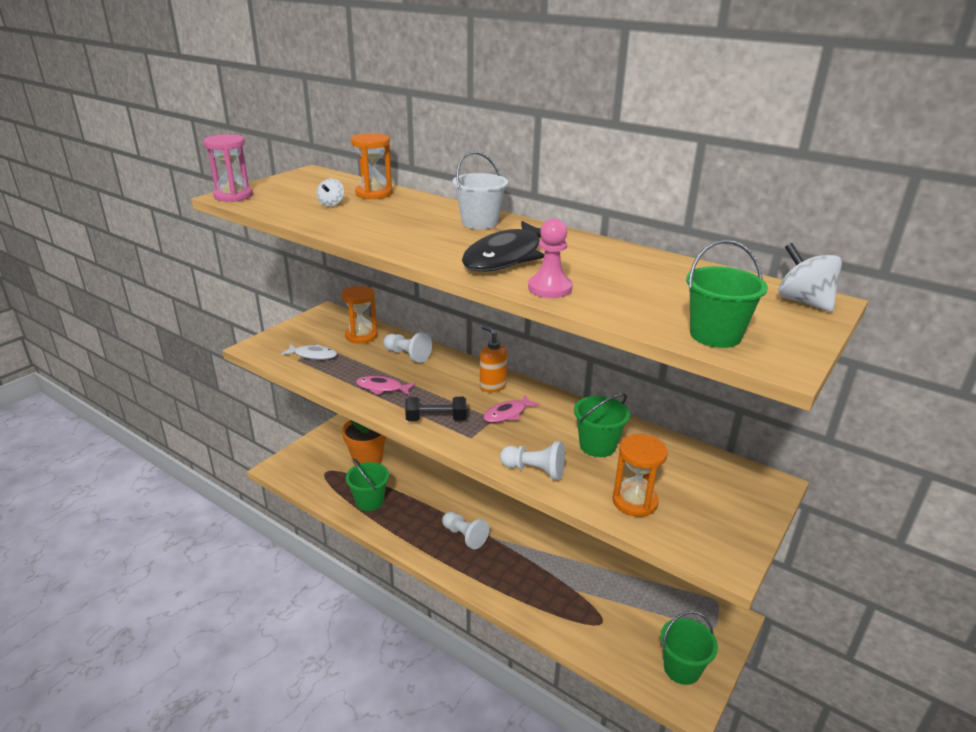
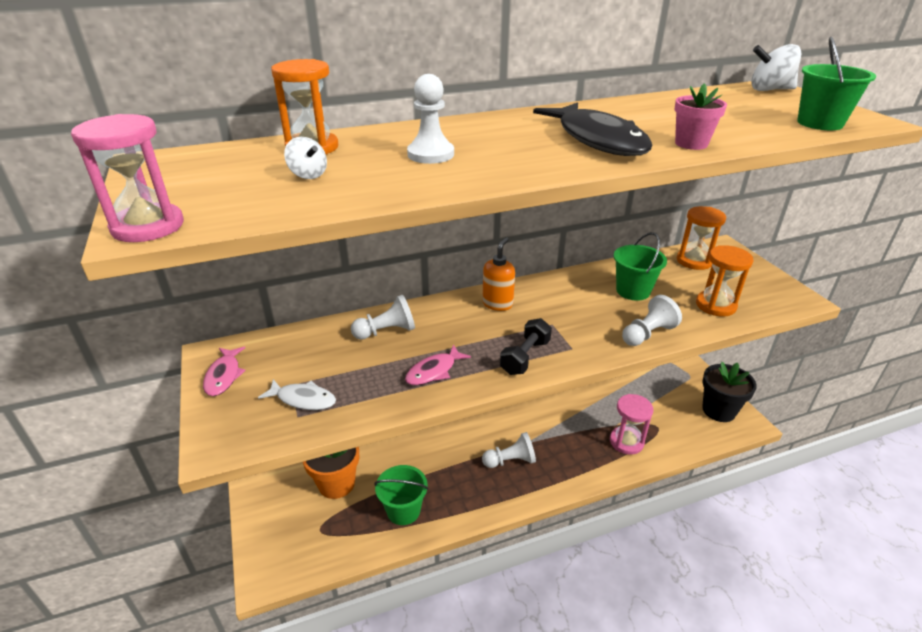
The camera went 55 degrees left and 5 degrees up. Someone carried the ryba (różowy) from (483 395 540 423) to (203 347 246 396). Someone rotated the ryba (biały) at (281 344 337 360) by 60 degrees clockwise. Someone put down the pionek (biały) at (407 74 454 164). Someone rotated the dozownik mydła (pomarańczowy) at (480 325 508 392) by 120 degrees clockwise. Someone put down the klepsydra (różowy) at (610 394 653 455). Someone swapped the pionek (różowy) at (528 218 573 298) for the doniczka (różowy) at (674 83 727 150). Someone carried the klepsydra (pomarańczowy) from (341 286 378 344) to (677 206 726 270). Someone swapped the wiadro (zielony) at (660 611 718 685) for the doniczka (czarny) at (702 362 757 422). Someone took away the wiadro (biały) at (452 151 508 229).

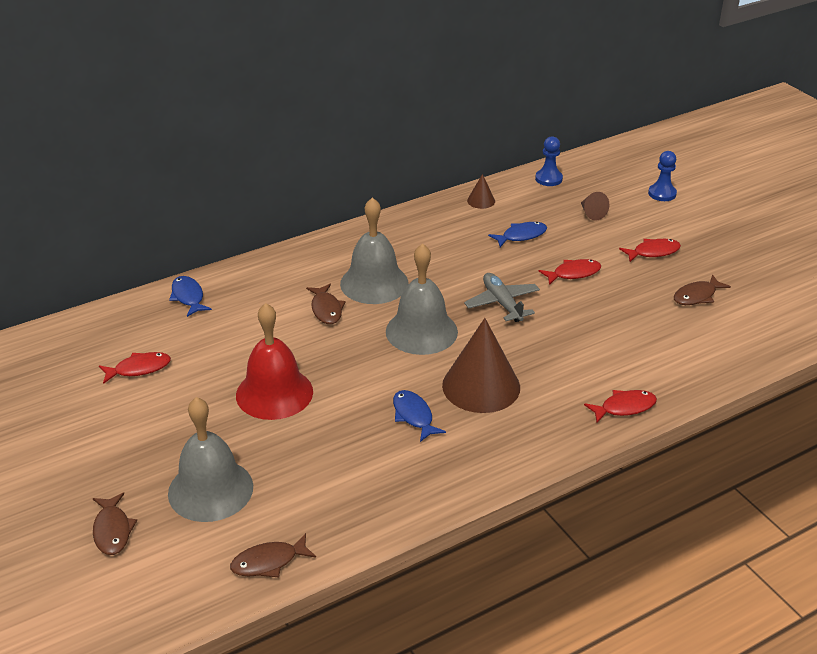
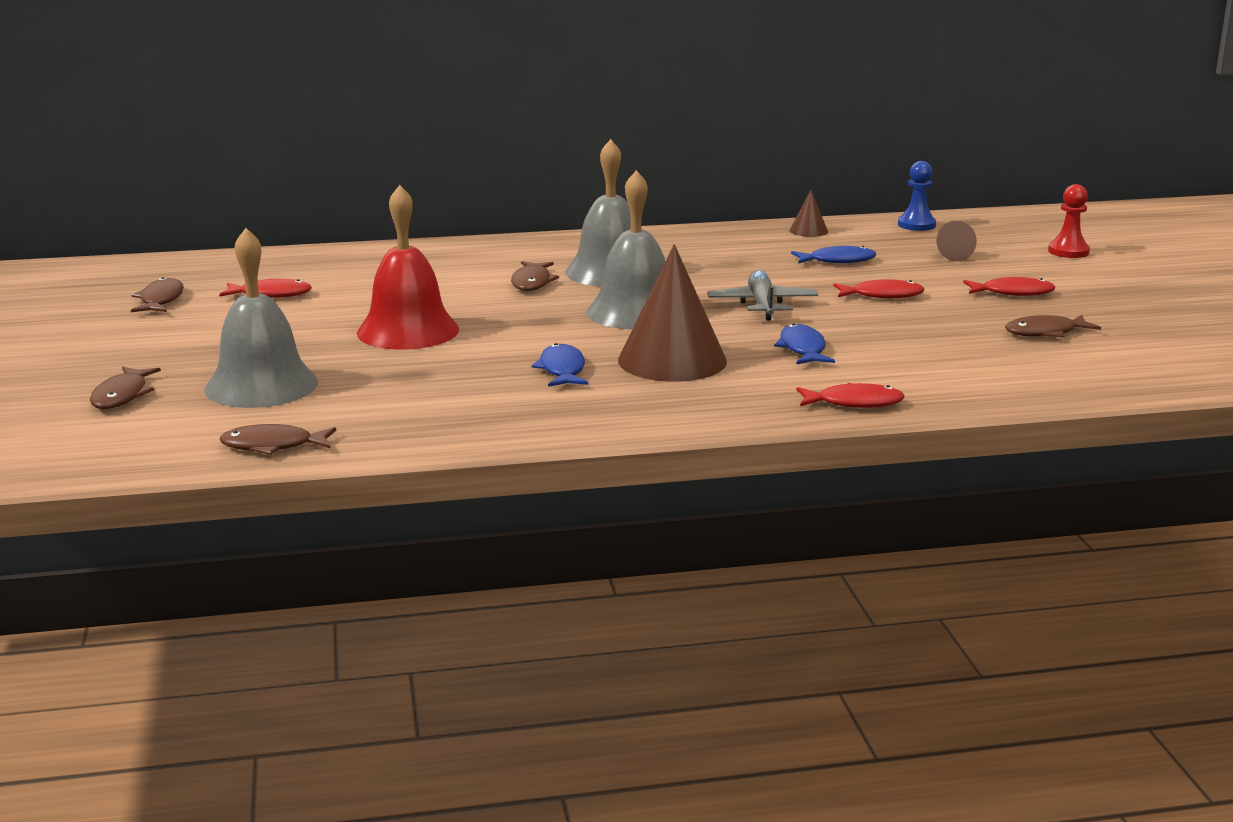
The camera went 20 degrees right and 15 degrees down. Someone put down the ryba (brązowy) at (131 277 184 312). Someone carried the ryba (niebieski) from (169 276 212 317) to (774 324 835 365). Someone repainted the pionek (niebieski) at (648 151 677 201), which became the pionek (czerwony) at (1048 184 1090 258).

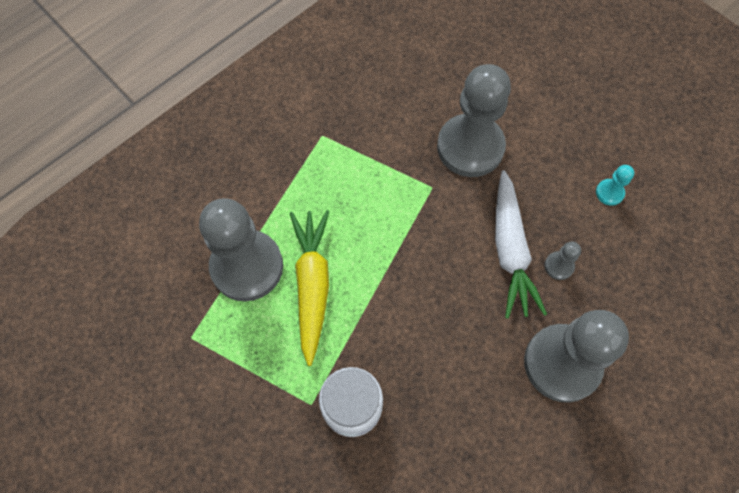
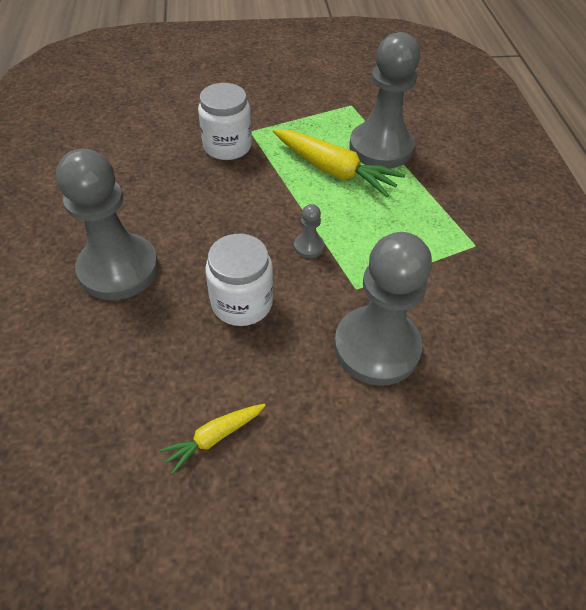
The camera went 125 degrees right and 15 degrees down. Someone swapped the pionek (turkusowy) at (596 165 634 206) for the marchewka (żółty) at (159 404 266 474). Someone swapped the marchewka (biały) at (495 170 547 319) for the słoik (biały) at (205 234 273 326). Someone carried the pionek (szary) from (544 241 581 280) to (294 204 324 258).

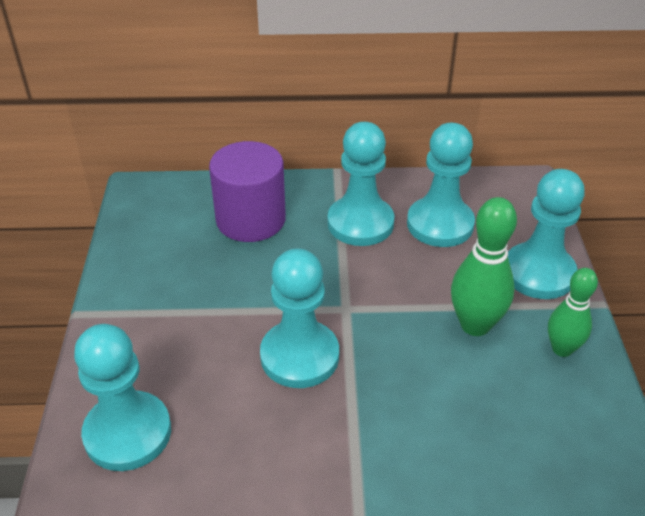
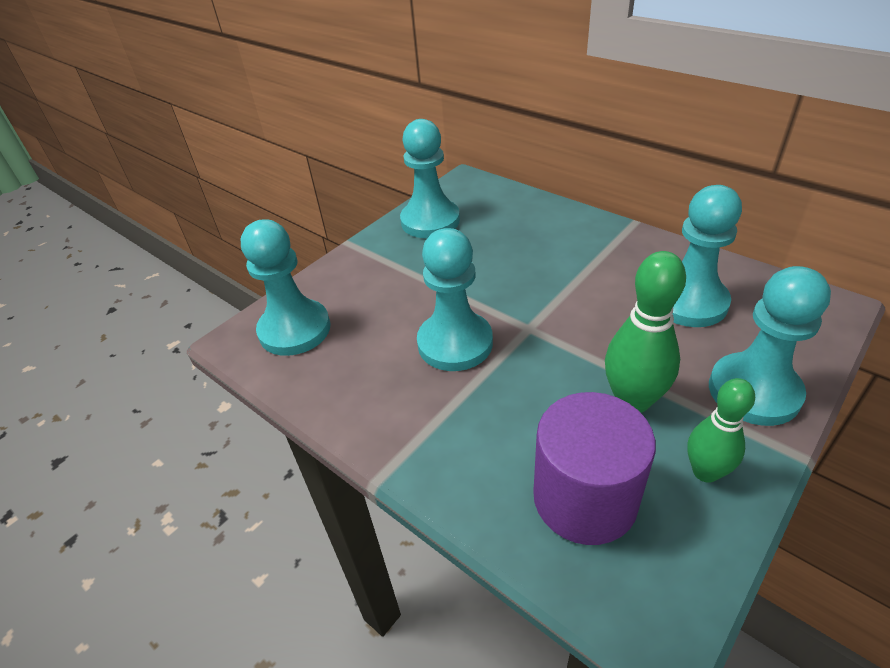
The camera went 45 degrees right and 0 degrees up. Someone carried the pionek (turkusowy) from (328 122 394 246) to (400 119 460 238). Someone carried the walec (fioletowy) from (209 141 286 242) to (533 392 656 545).

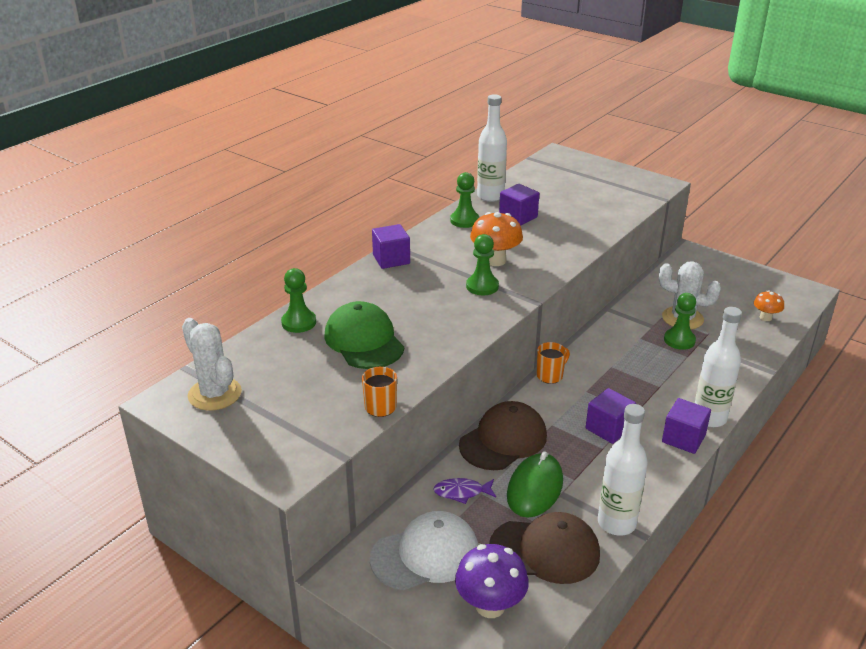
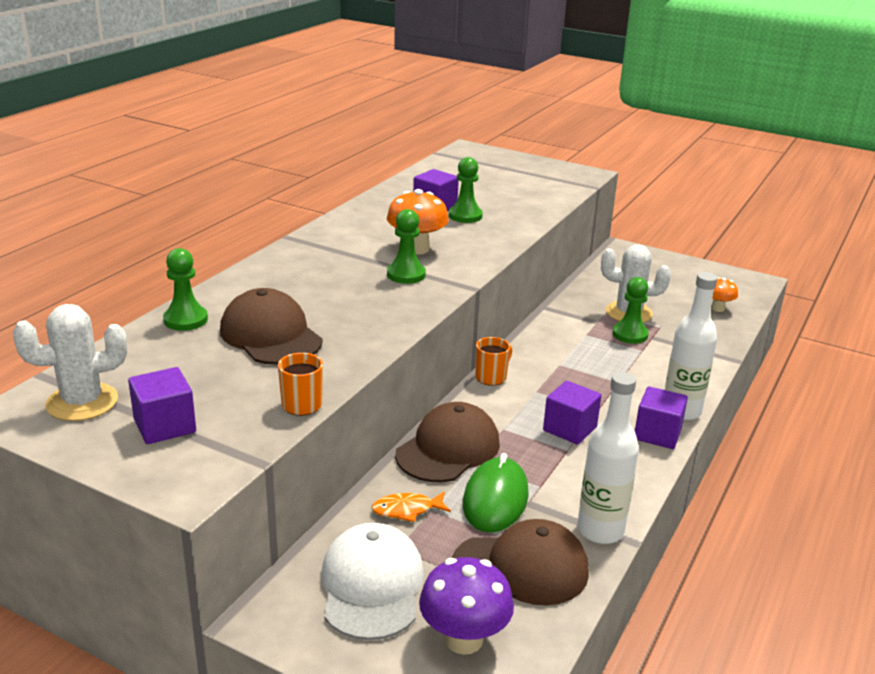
The camera went 10 degrees left and 5 degrees down. Someone rotated the kaktus (biały) at (182 318 242 411) by 60 degrees counterclockwise. Someone carried the sześcian (fioletowy) from (372 224 410 269) to (128 367 196 444). Someone repainted the czapka (zielony) at (324 301 404 369), which became the czapka (brązowy) at (220 288 323 365). Someone rotated the czapka (biały) at (370 511 478 590) by 60 degrees counterclockwise. Someone repainted the ryba (fioletowy) at (433 478 496 504), which became the ryba (pomarańczowy) at (372 491 451 522). Someone carried the pionek (zielony) from (450 172 479 228) to (449 157 483 223). Someone took away the butelka (biały) at (477 94 507 202).

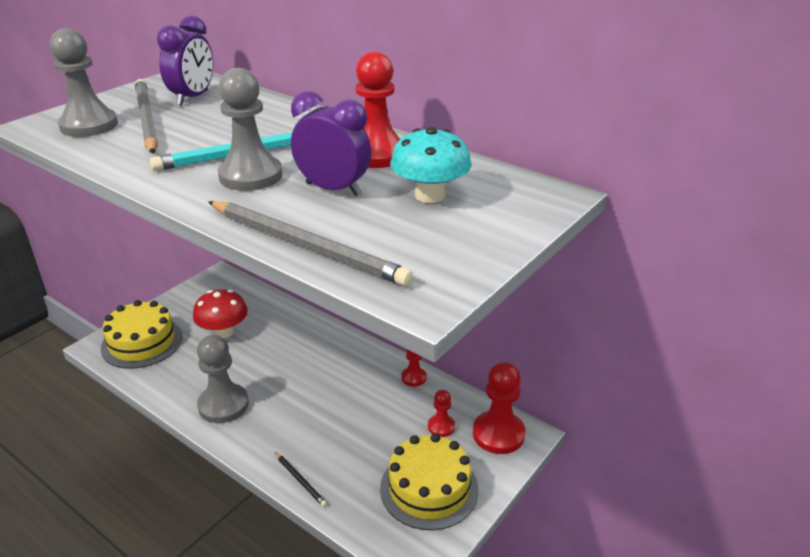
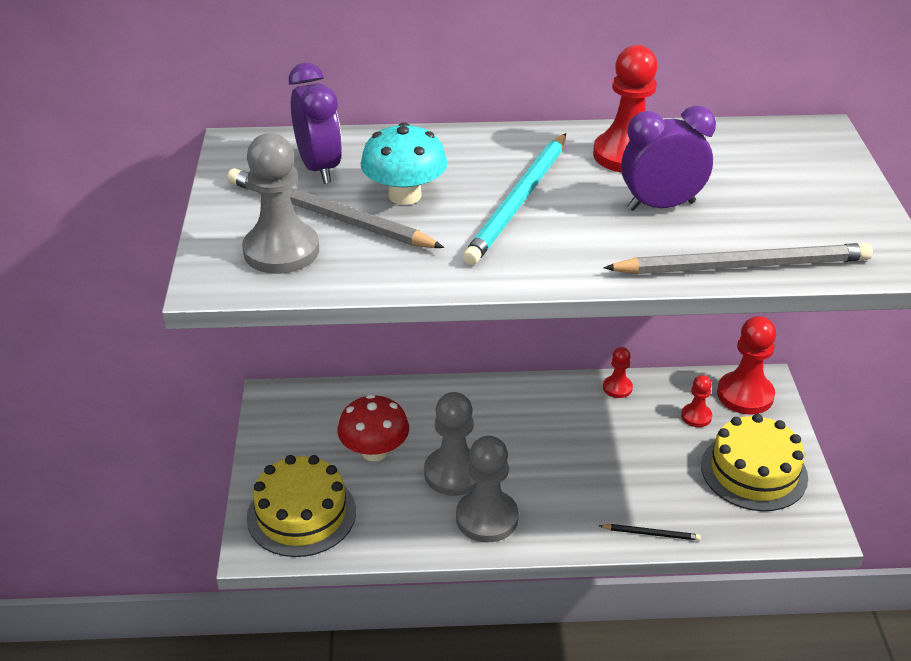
The camera went 40 degrees left and 5 degrees up. Someone carried the grzyb (turkusowy) from (390 127 471 203) to (361 122 447 205). Someone carried the pionek (szary) from (218 68 282 191) to (424 392 476 496).

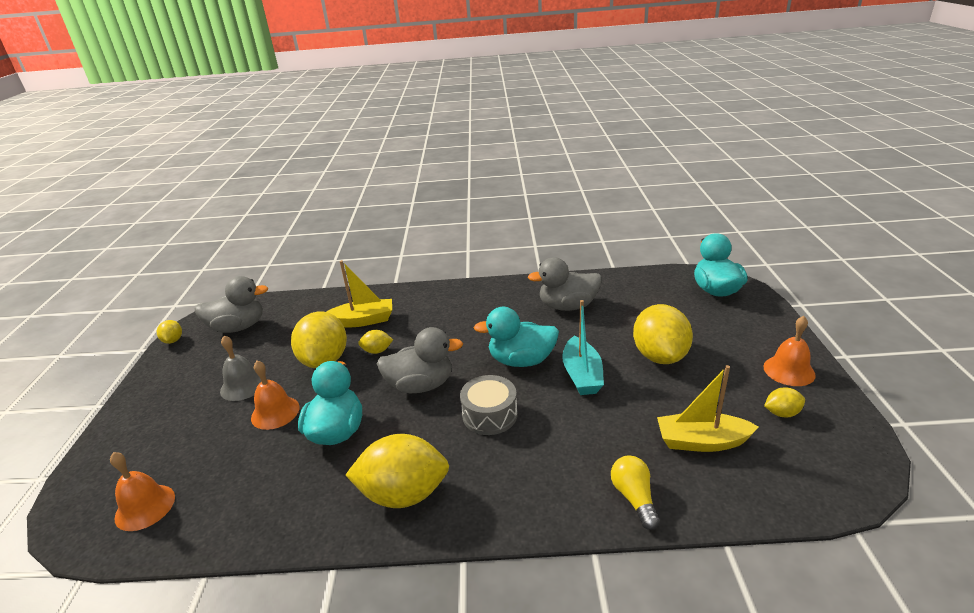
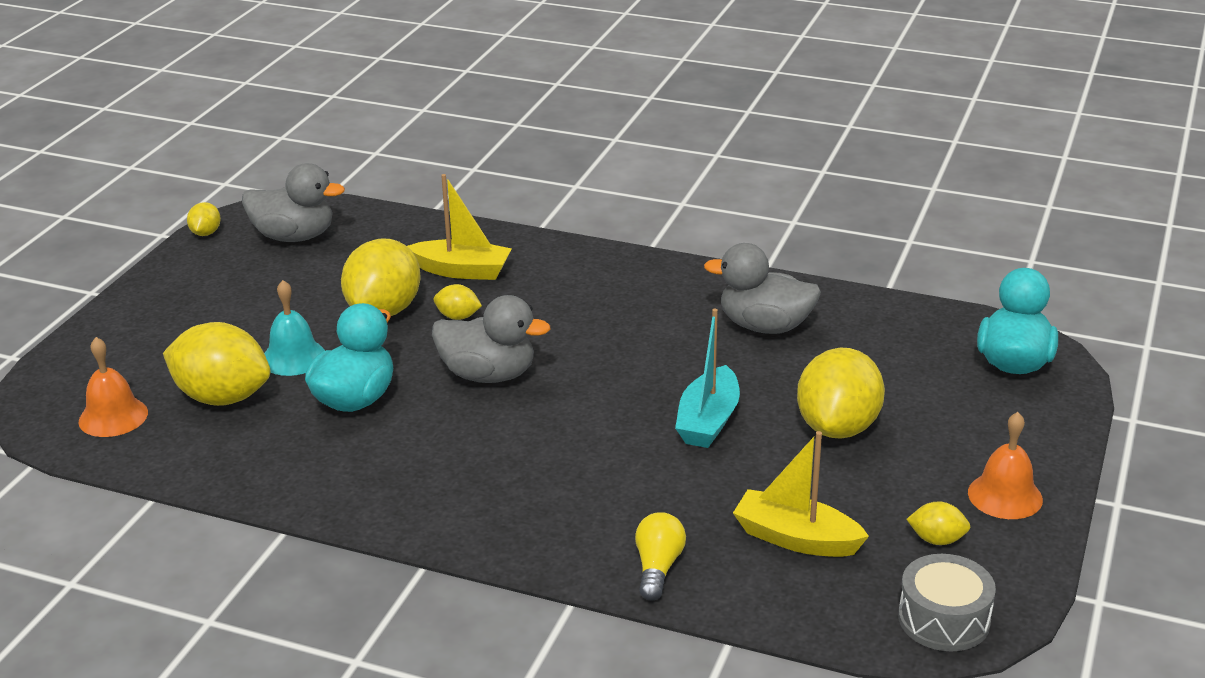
The camera went 20 degrees right and 0 degrees up. Someone carried the cytryna (żółty) from (345 434 449 508) to (163 322 270 406). Someone repainted the dzwonek (pomarańczowy) at (251 360 300 430), which became the dzwonek (turkusowy) at (264 280 325 376). Someone carried the bęben (szary) from (460 375 518 435) to (898 554 996 651). Someone took away the dzwonek (szary) at (220 335 262 401). Someone took away the kaczka (turkusowy) at (474 307 559 367).

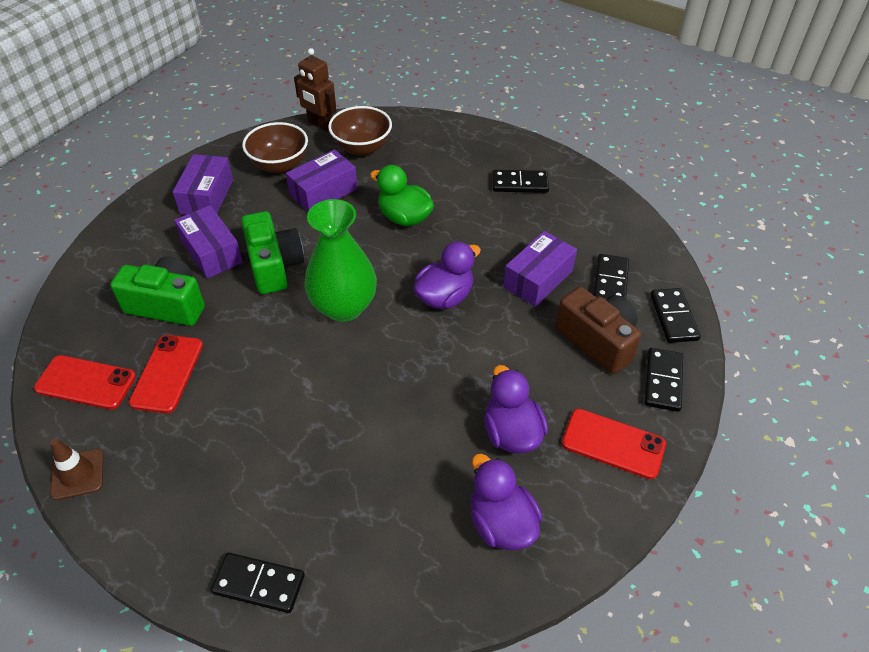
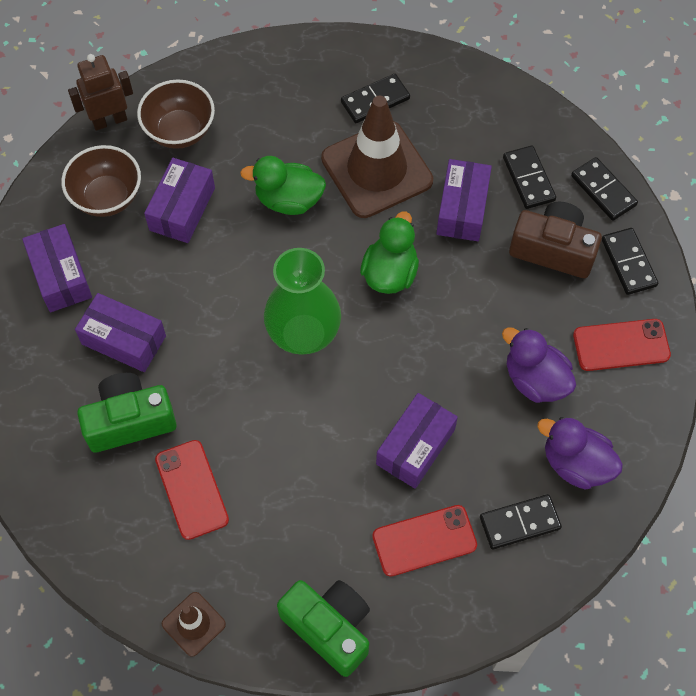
The camera went 30 degrees left and 15 degrees up. Someone rotated the robot (brązowy) at (294 48 336 132) by 150 degrees clockwise. Someone carried the aparat fotograficzny (zielony) from (241 211 304 294) to (277 580 370 677). Someone put down the pachołek (brązowy) at (321 96 433 218). Someone repainted the kaczka (fioletowy) at (414 242 481 309), which became the kaczka (zielony) at (360 211 419 294). Someone carried the telefon (czerwony) from (34 355 136 409) to (372 505 477 577). Someone put down the pudełko (fioletowy) at (376 393 458 489). Someone carried the kostka domina (czarny) from (211 553 305 613) to (480 494 562 549).

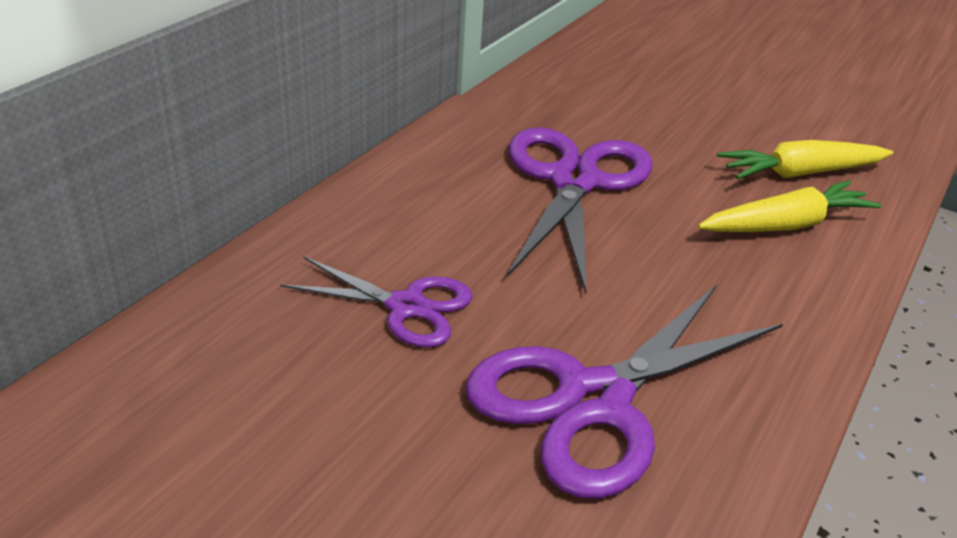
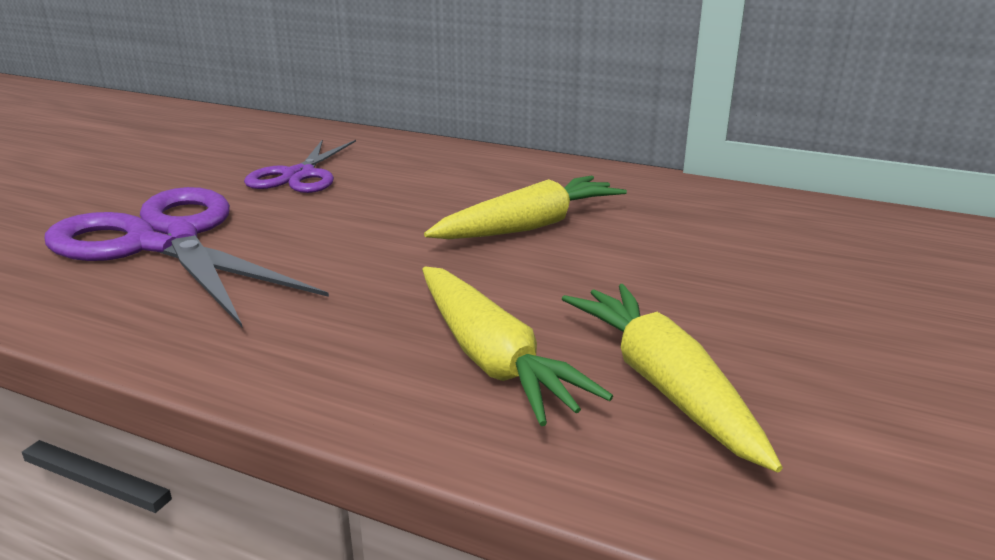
The camera went 85 degrees right and 10 degrees down. Someone swapped the nożyczki (fioletowy) at (507 127 653 293) for the marchewka (żółty) at (424 176 627 239).

